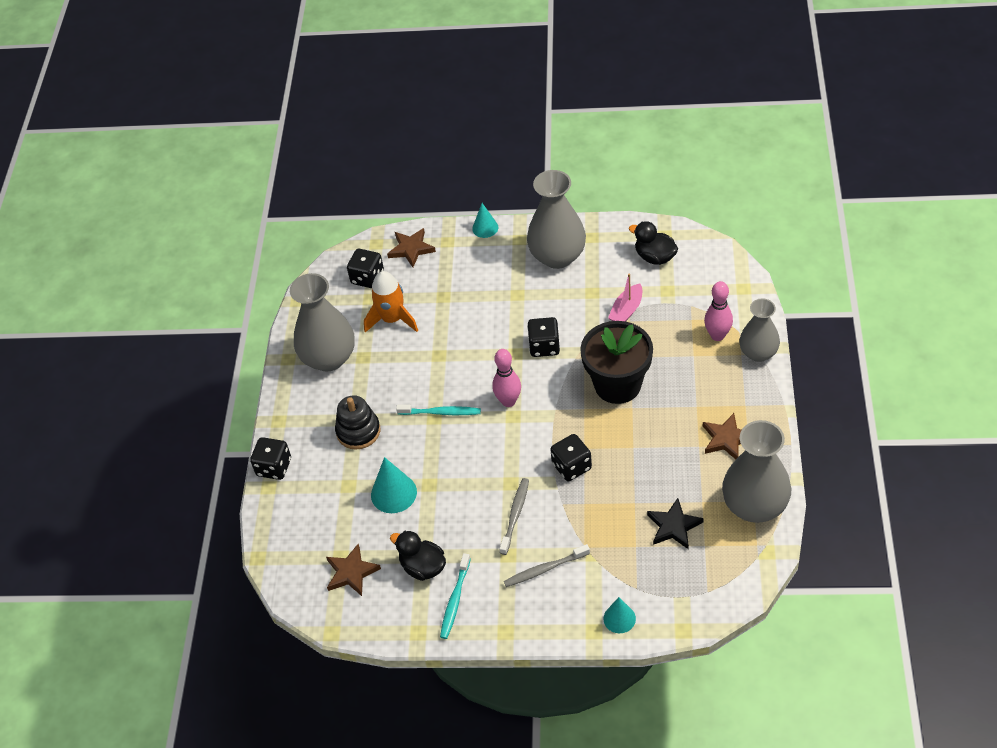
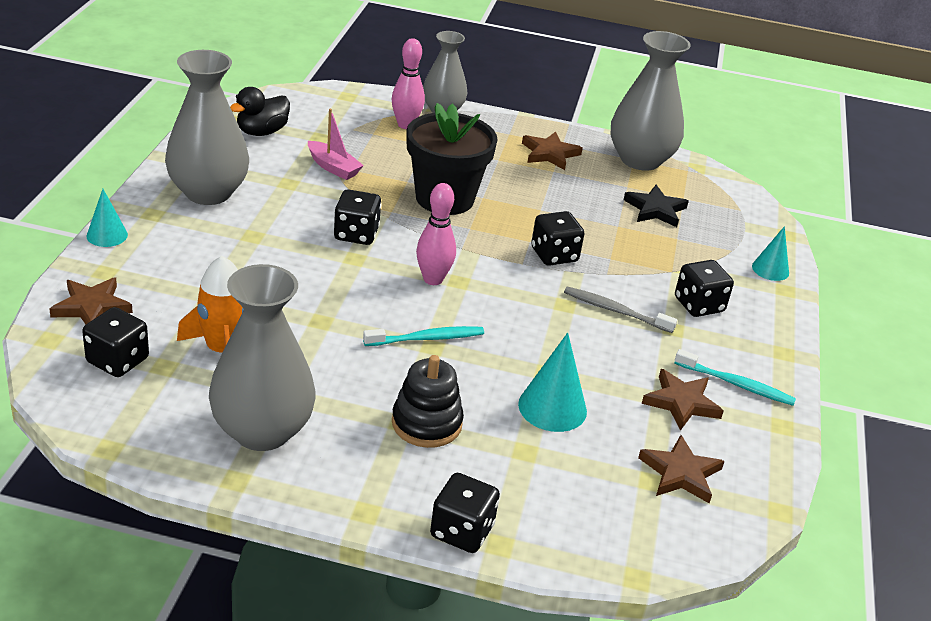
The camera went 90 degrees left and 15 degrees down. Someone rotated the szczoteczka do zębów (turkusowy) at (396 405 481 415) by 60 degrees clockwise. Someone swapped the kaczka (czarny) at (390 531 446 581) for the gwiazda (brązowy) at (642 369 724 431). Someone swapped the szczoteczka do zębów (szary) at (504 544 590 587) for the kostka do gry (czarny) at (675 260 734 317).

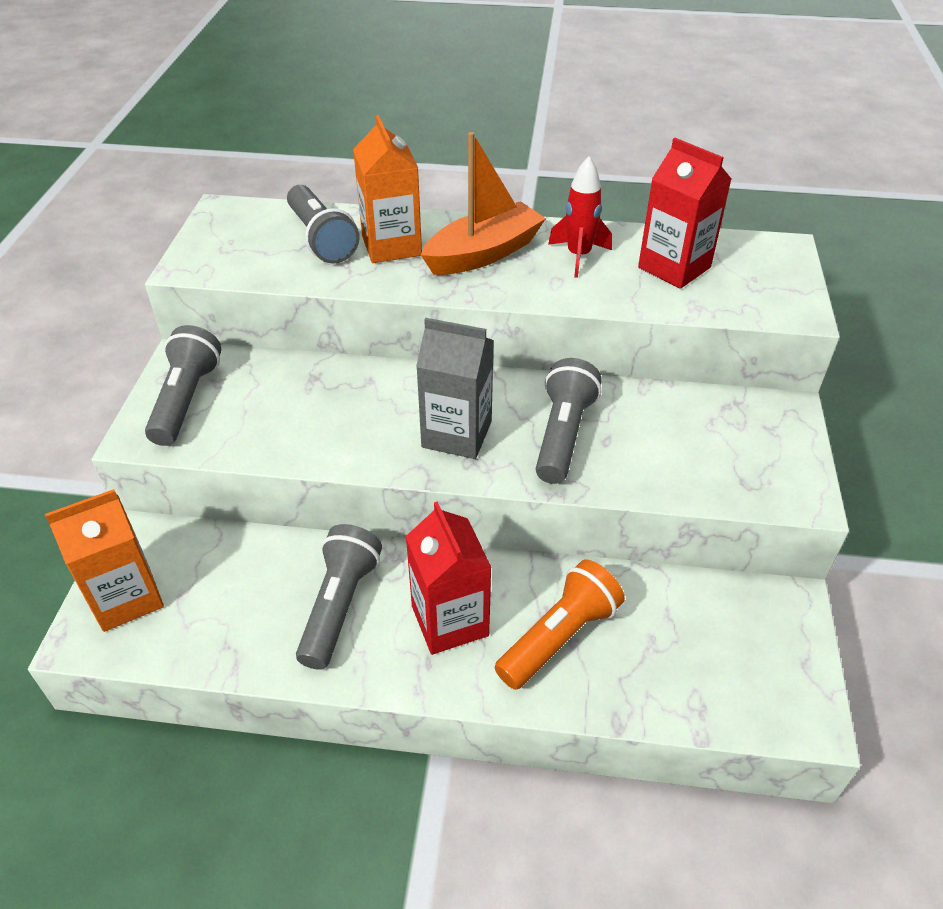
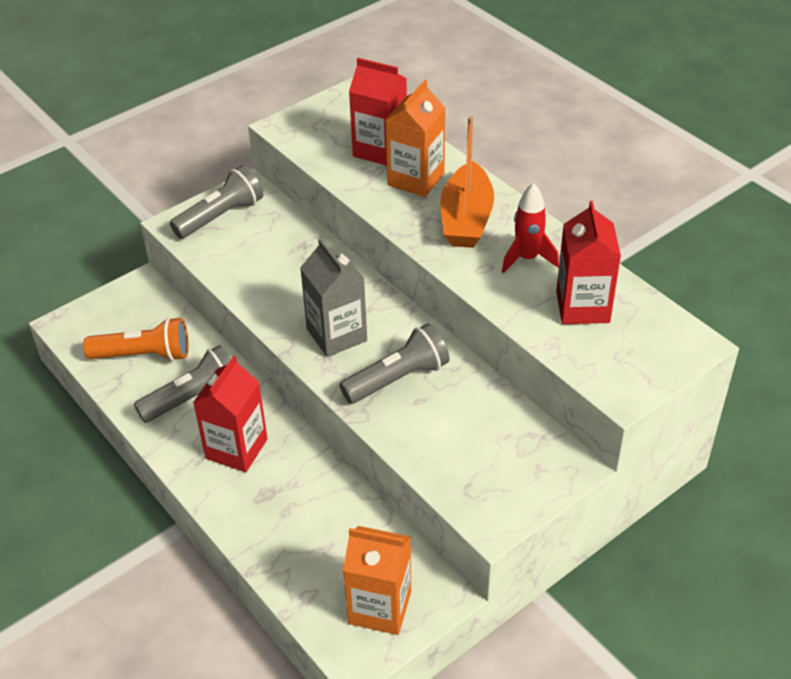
The camera went 45 degrees right and 0 degrees up. Someone carried the latarka (pomarańczowy) from (495 560 625 690) to (83 317 188 361). Someone carried the karton mleka (pomarańczowy) from (45 489 164 632) to (343 526 411 635). Someone swapped the latarka (szary) at (287 185 360 264) for the karton mleka (czerwony) at (349 58 407 166). Someone rotated the łódka (pomarańczowy) at (421 132 546 275) by 90 degrees clockwise.

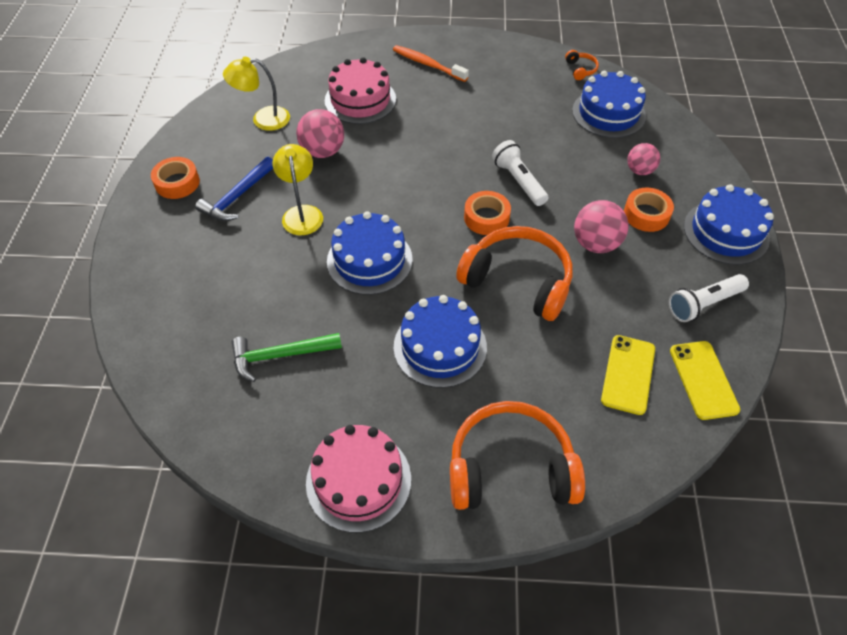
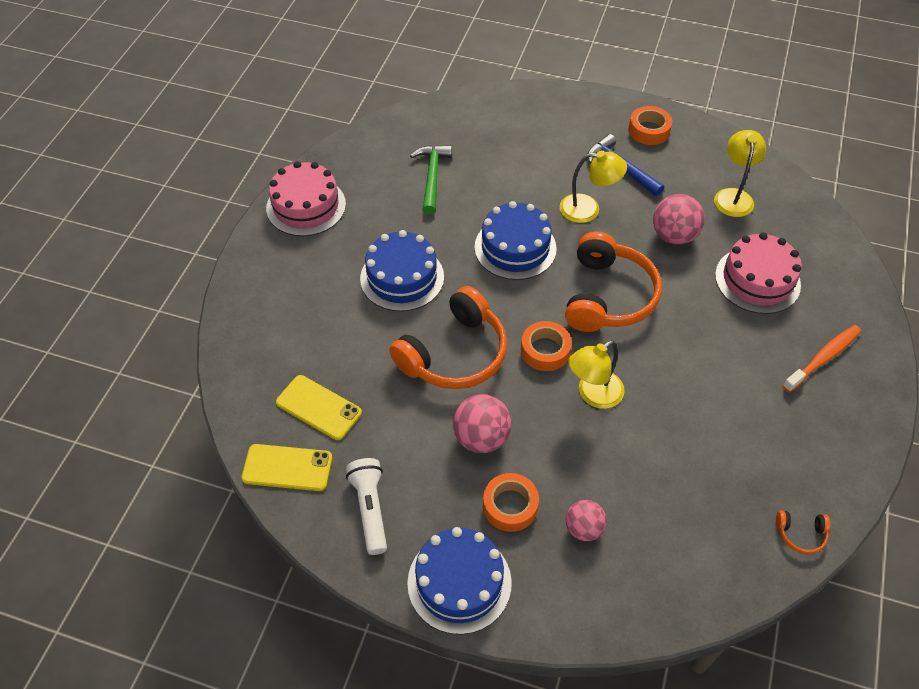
The camera went 105 degrees right and 0 degrees up. Someone carried the słuchawki (pomarańczowy) from (450 401 585 510) to (565 231 662 332). Someone swapped the latarka (biały) at (492 140 548 206) for the lampka (żółty) at (568 340 625 409). Someone took away the tort (niebieski) at (572 71 646 138).

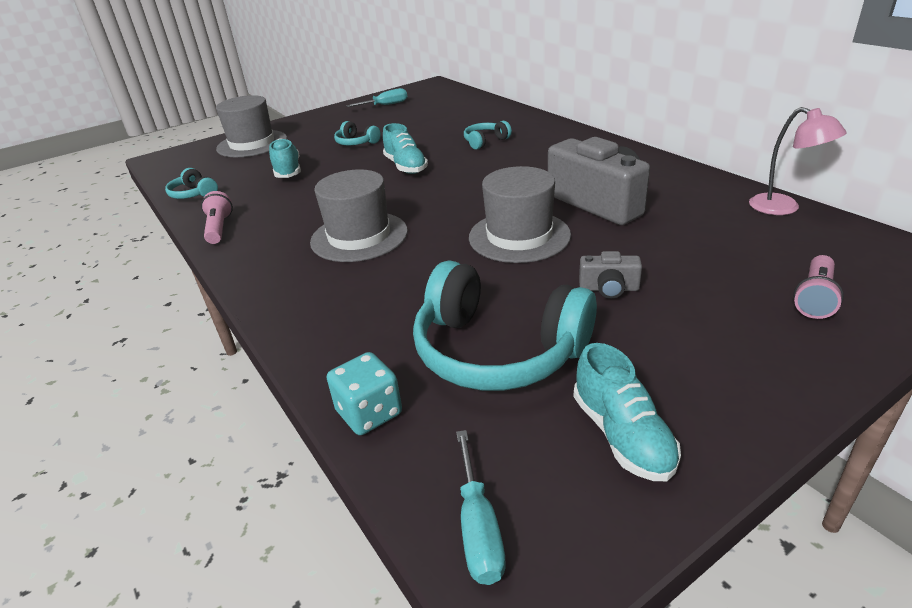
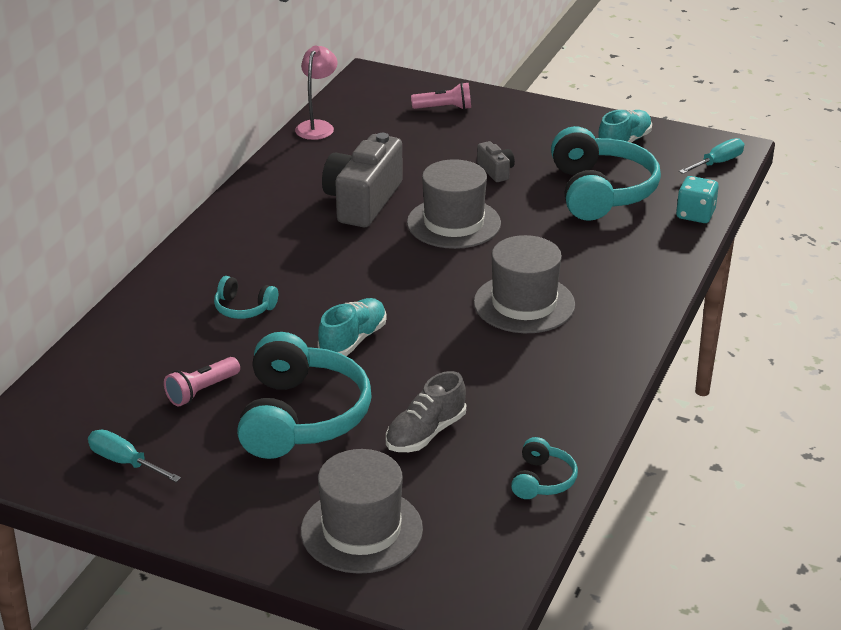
The camera went 125 degrees left and 0 degrees up. Someone carried the latarka (różowy) from (201 191 233 244) to (164 357 240 406). Someone scaled the słuchawki (turkusowy) at (334 121 381 145) by 2.16. Someone repainted the but (turkusowy) at (269 138 301 178), which became the but (szary) at (386 371 466 452).

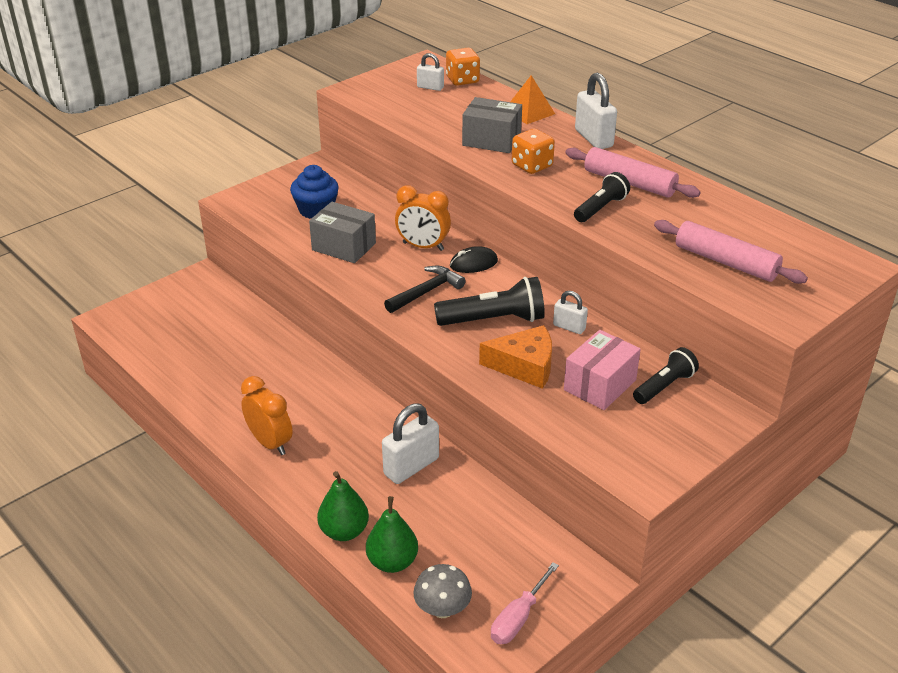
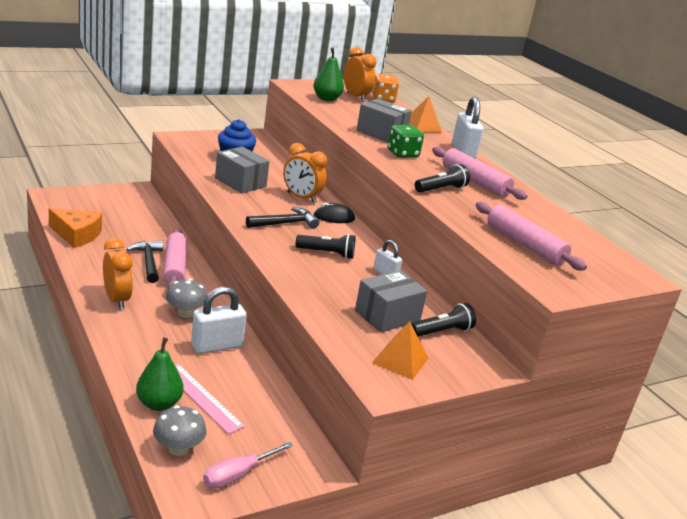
The camera went 10 degrees right and 10 degrees down. Someone carried the ser (pomarańczowy) from (479 325 552 389) to (49 208 102 248). Someone put down the młotek (czarny) at (126 241 163 283). Someone put down the wałek do ciasta (różowy) at (163 229 187 288). Someone put down the grzyb (szary) at (166 279 207 318). Someone put down the linijka (różowy) at (175 364 245 434). Someone scaled the latarka (czarny) at (434 277 545 326) by 0.65. Someone carried the gruszka (zielony) from (317 471 369 541) to (313 47 344 101). Someone swapped the kłódka (biały) at (417 53 444 91) for the budzik (pomarańczowy) at (344 47 377 102). Someone repainted the pudełko (różowy) at (564 330 641 410), which became the pudełko (szary) at (355 270 427 333). Someone put down the piramida (pomarańczowy) at (372 321 429 380). Someone repainted the kostka do gry (pomarańczowy) at (512 129 555 174), which became the kostka do gry (zielony) at (388 125 424 158).

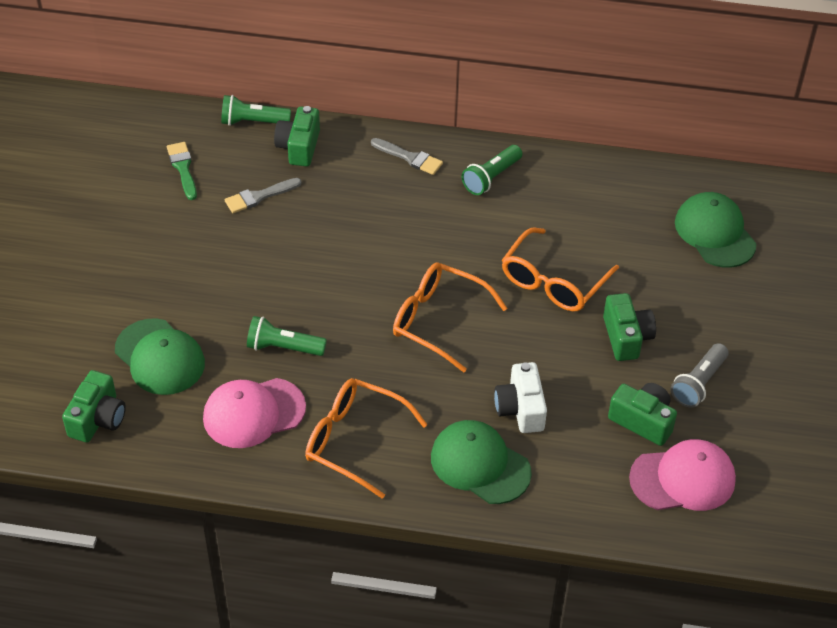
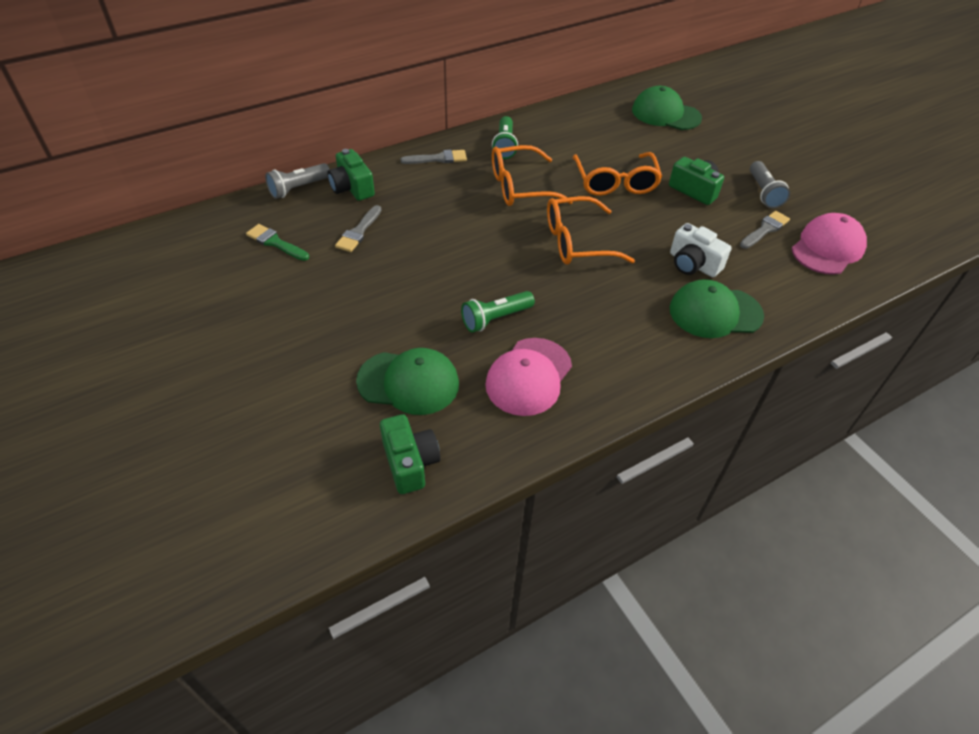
The camera went 40 degrees left and 0 degrees up. Someone repainted the latarka (zielony) at (221 95 291 126), which became the latarka (szary) at (265 163 330 199). Someone carried the okulary (pomarańczowy) from (305 378 428 499) to (492 145 573 206). Someone swapped the aparat fotograficzny (zielony) at (608 383 677 446) for the pędzel (szary) at (740 211 790 249).

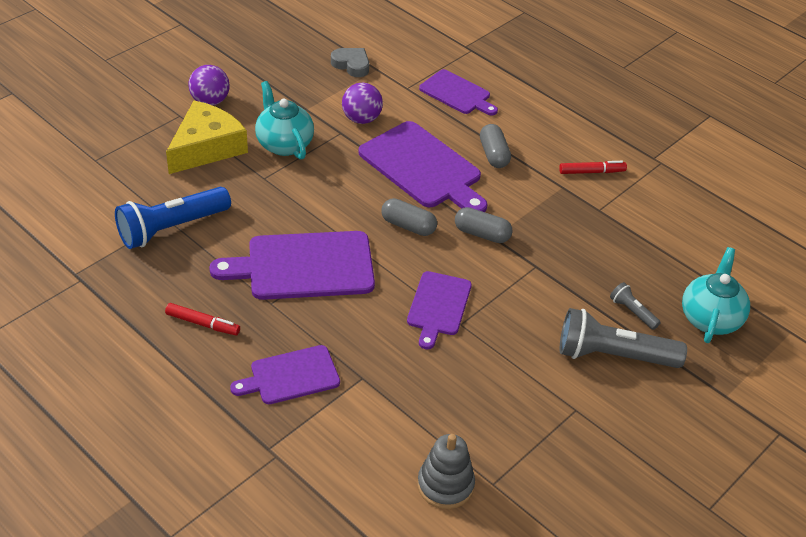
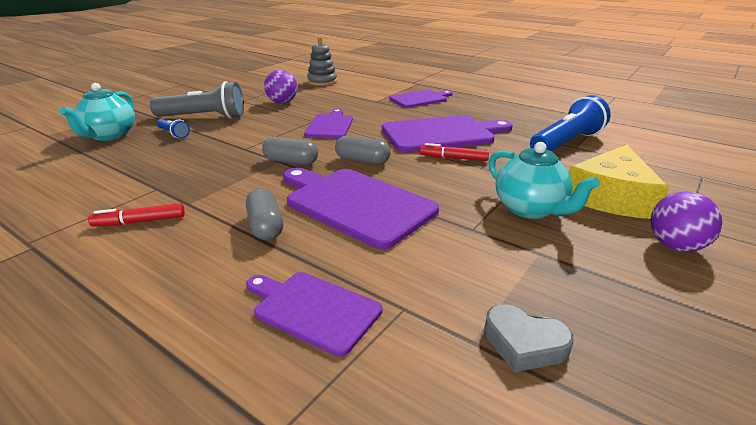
The camera went 175 degrees right and 15 degrees down. Someone repainted the latarka (szary) at (610 282 661 330), which became the latarka (niebieski) at (157 119 190 138). Someone carried the piłka (fioletowy) from (342 82 383 124) to (264 70 297 103). Someone carried the flamaster (czerwony) from (165 303 240 335) to (420 143 489 161).

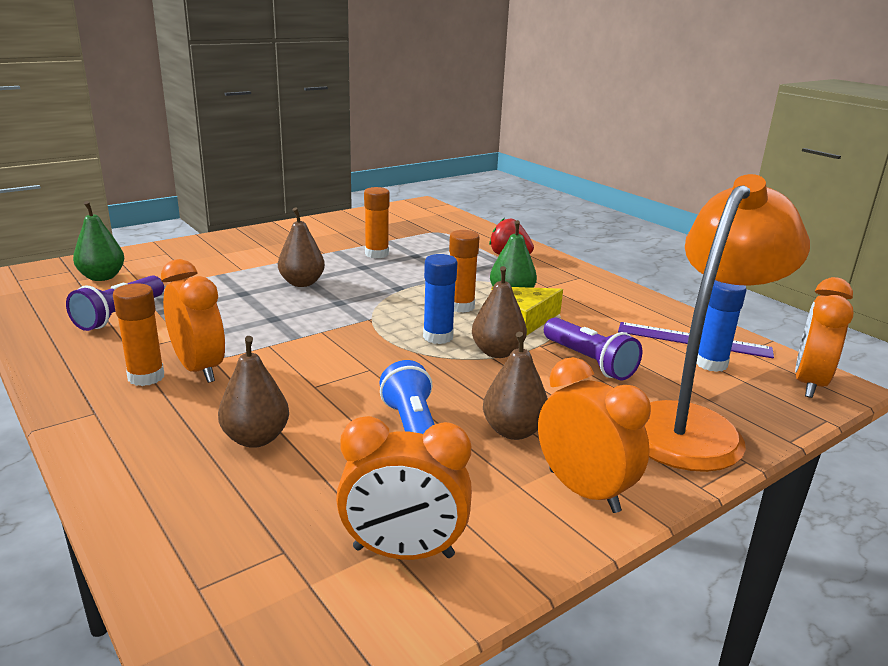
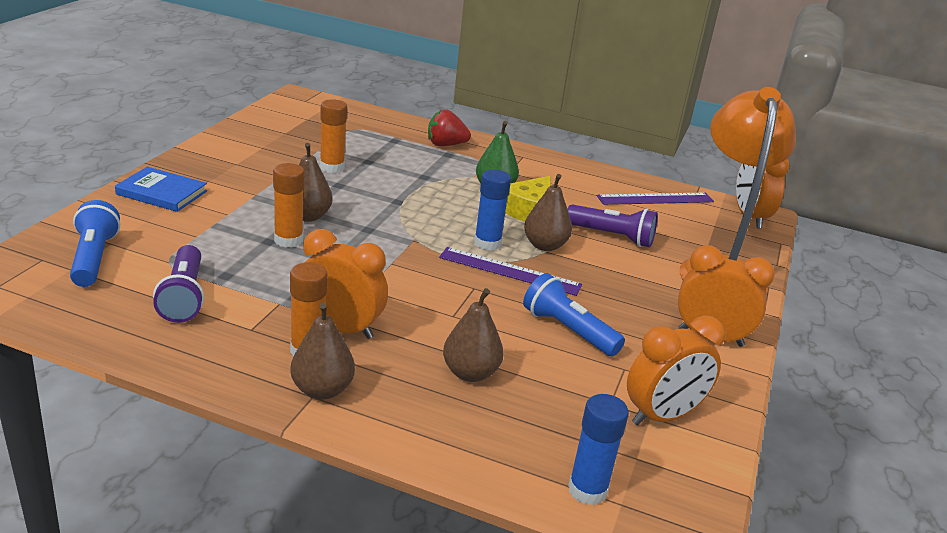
The camera went 35 degrees left and 5 degrees up. Someone swapped the gruszka (zielony) at (73 201 124 281) for the latarka (niebieski) at (70 200 120 287). Someone put down the książka (niebieski) at (115 167 207 212). Someone carried the klej w sztyfcie (pomarańczowy) from (449 230 479 313) to (273 163 304 248). Someone carried the gruszka (brązowy) from (483 332 548 440) to (290 303 355 400). Someone put down the linijka (fioletowy) at (439 247 582 296). Someone carried the klej w sztyfcie (niebieski) from (696 280 747 372) to (568 394 629 505).

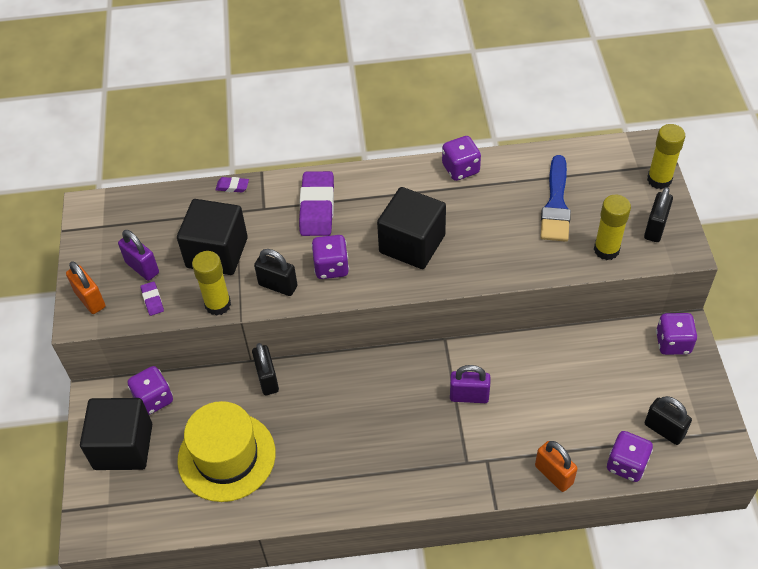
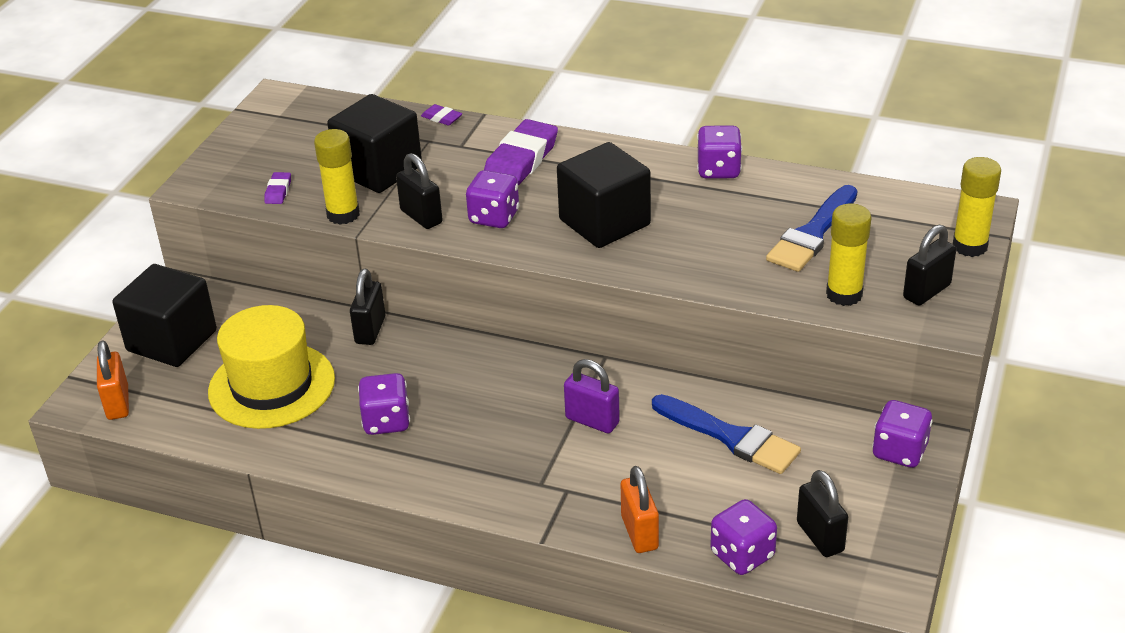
The camera went 25 degrees right and 15 degrees down. Someone carried the kłódka (pomarańczowy) from (66 261 105 314) to (97 340 129 420). Someone carried the kostka do gry (fioletowy) from (127 366 173 415) to (358 373 410 435). Someone put down the pędzel (niebieski) at (652 394 801 474). Someone took away the kłódka (fioletowy) at (118 230 159 281).

